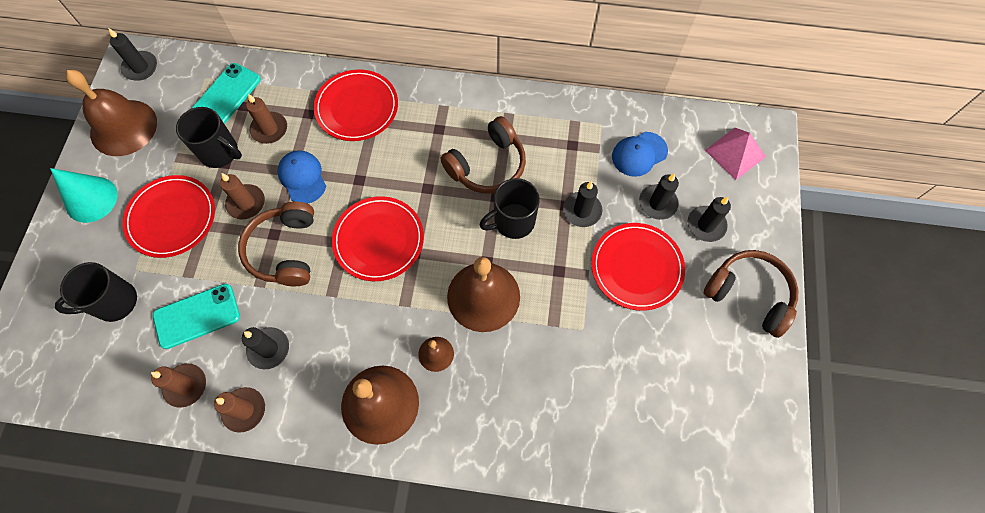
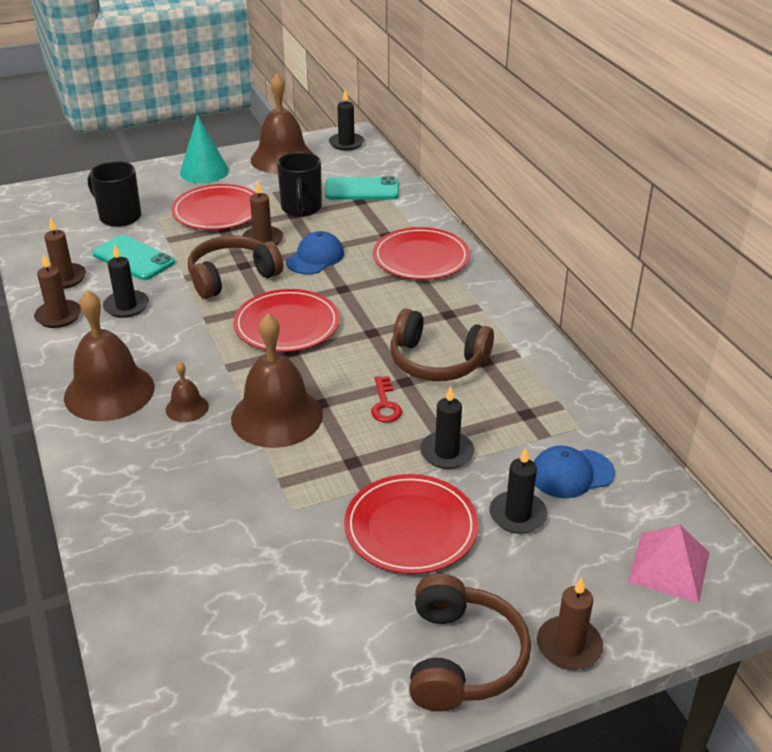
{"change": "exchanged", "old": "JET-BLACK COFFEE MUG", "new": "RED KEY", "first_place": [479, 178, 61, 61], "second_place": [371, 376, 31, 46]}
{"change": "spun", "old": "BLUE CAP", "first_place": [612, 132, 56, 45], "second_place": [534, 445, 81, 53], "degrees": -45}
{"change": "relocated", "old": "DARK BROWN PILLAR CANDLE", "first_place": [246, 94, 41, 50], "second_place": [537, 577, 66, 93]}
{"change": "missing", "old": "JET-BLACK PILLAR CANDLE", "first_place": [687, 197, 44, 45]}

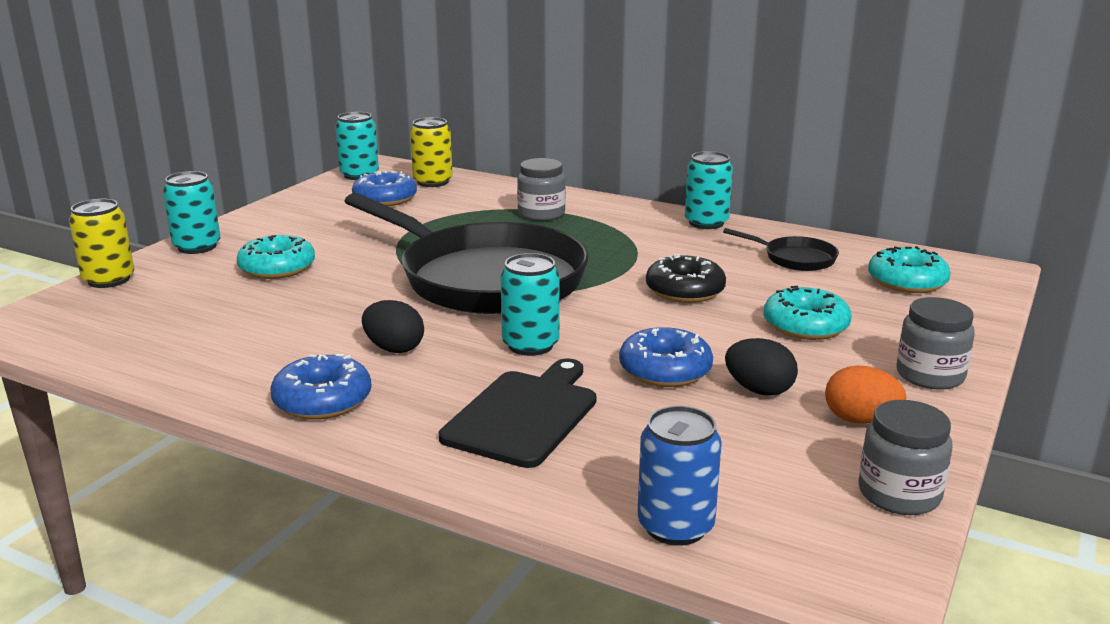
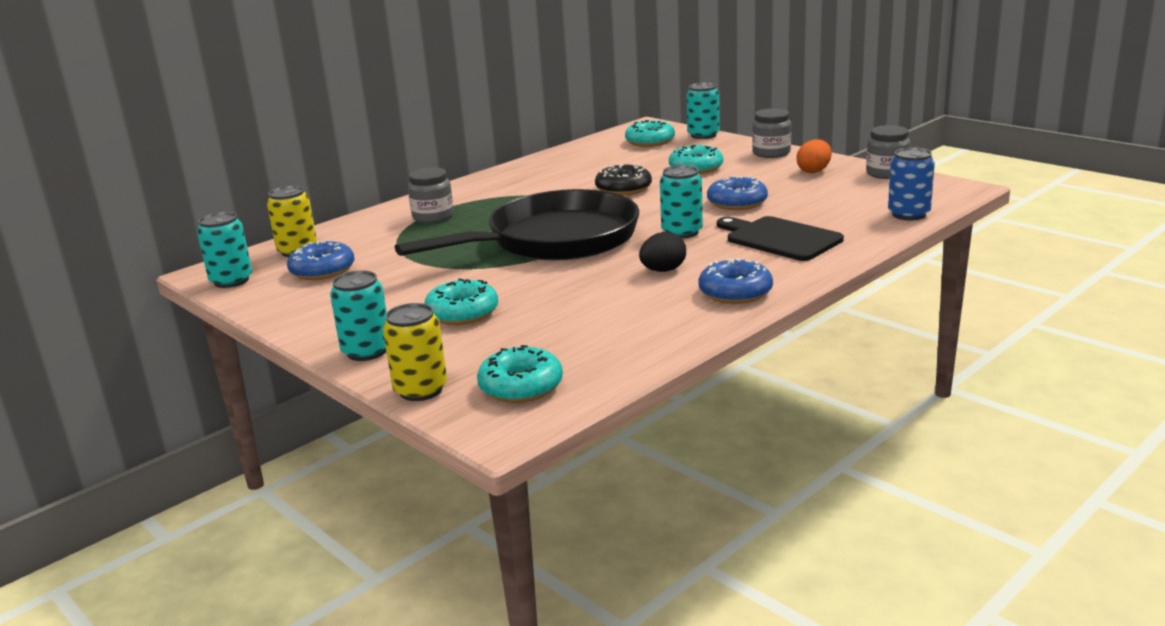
{"change": "appeared", "new": "TURQUOISE DOUGHNUT", "second_place": [477, 345, 86, 58]}
{"change": "relocated", "old": "TURQUOISE SODA CAN", "first_place": [685, 151, 48, 78], "second_place": [687, 83, 33, 56]}
{"change": "missing", "old": "JET-BLACK PAN", "first_place": [723, 228, 116, 43]}
{"change": "missing", "old": "JET-BLACK TOY EGG", "first_place": [725, 338, 73, 58]}

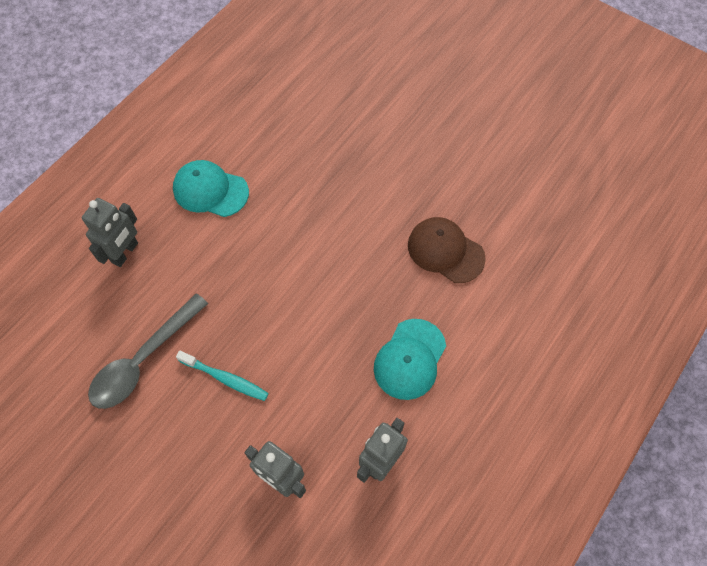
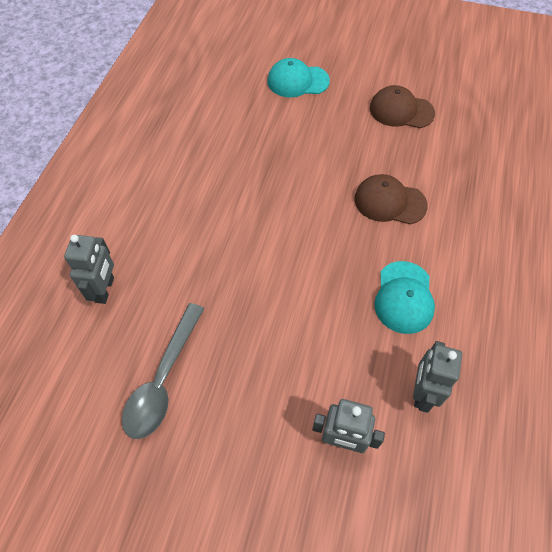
{"change": "relocated", "old": "TURQUOISE CAP", "first_place": [173, 160, 76, 57], "second_place": [267, 58, 63, 40]}
{"change": "appeared", "new": "DARK BROWN CAP", "second_place": [370, 85, 65, 43]}
{"change": "missing", "old": "TURQUOISE TOOTHBRUSH", "first_place": [176, 351, 93, 50]}

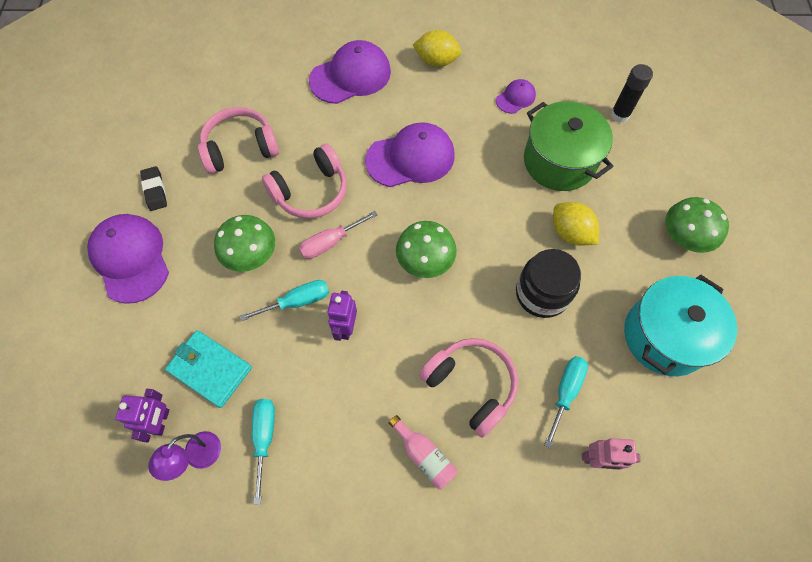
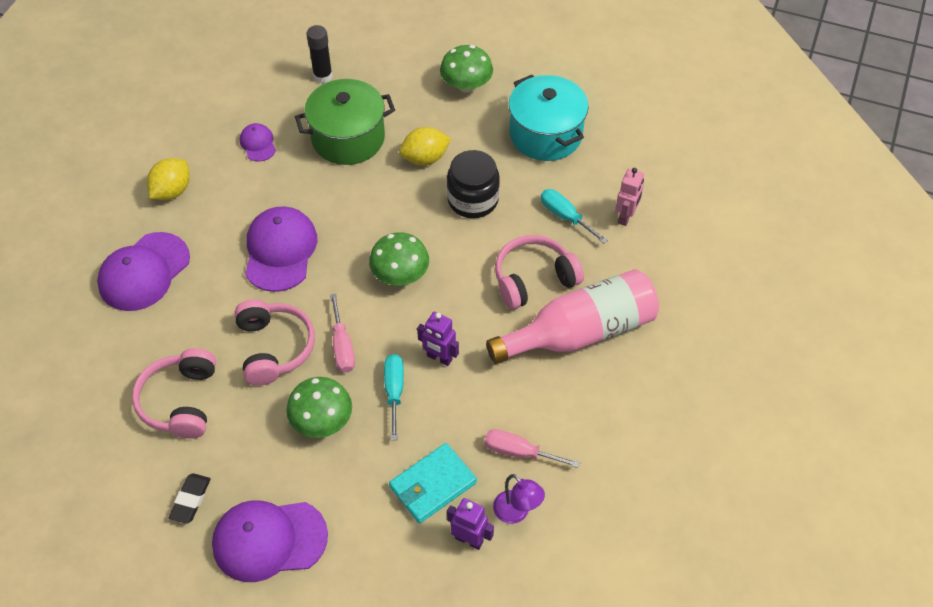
{"change": "spun", "old": "VIOLET CAP", "first_place": [309, 40, 82, 64], "second_place": [97, 232, 93, 79], "degrees": -135}
{"change": "spun", "old": "JET-BLACK ERASER", "first_place": [140, 166, 27, 45], "second_place": [169, 473, 42, 51], "degrees": -75}
{"change": "colour", "old": "TURQUOISE FLAT SCREWDRIVER", "new": "PINK FLAT SCREWDRIVER", "first_place": [252, 399, 23, 106], "second_place": [485, 429, 95, 39]}
{"change": "size", "old": "PINK FLASK", "first_place": [389, 415, 68, 74], "second_place": [486, 269, 173, 95], "factor": 2.32}

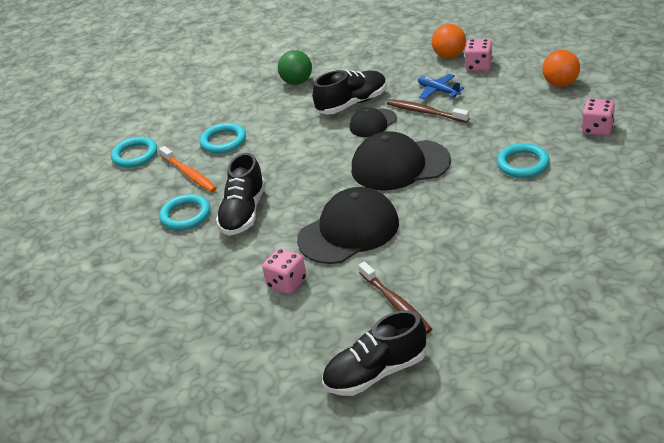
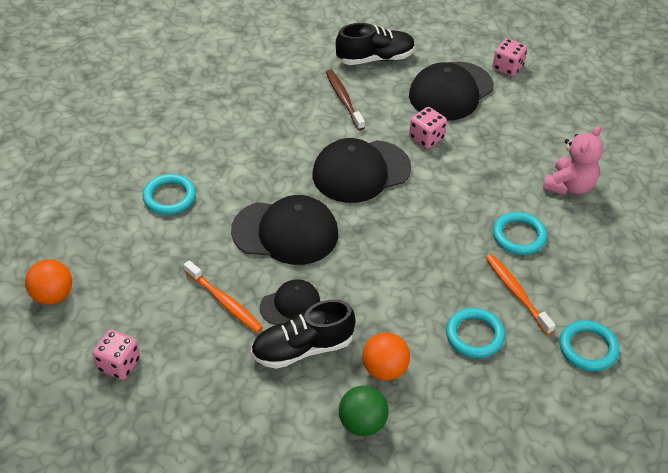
{"change": "colour", "old": "DARK BROWN TOOTHBRUSH", "new": "ORANGE-COLOURED TOOTHBRUSH", "first_place": [387, 99, 82, 24], "second_place": [184, 260, 79, 73]}
{"change": "relocated", "old": "ORANGE-COLOURED PLAY BALL", "first_place": [432, 24, 34, 35], "second_place": [362, 332, 48, 48]}
{"change": "appeared", "new": "JET-BLACK CAP", "second_place": [409, 61, 85, 60]}
{"change": "relocated", "old": "PINK GAME DIE", "first_place": [582, 98, 33, 38], "second_place": [493, 38, 34, 38]}
{"change": "appeared", "new": "PINK TEDDY", "second_place": [543, 126, 60, 69]}
{"change": "missing", "old": "JET-BLACK SNEAKER", "first_place": [216, 153, 50, 83]}
{"change": "missing", "old": "BLUE AEROPLANE", "first_place": [418, 74, 47, 25]}

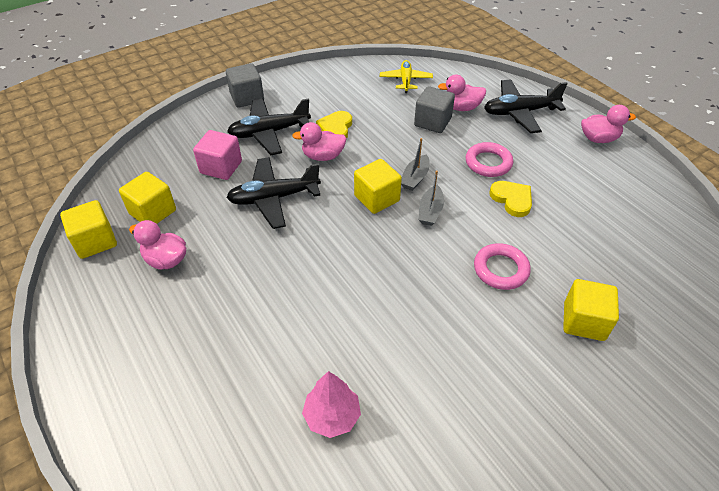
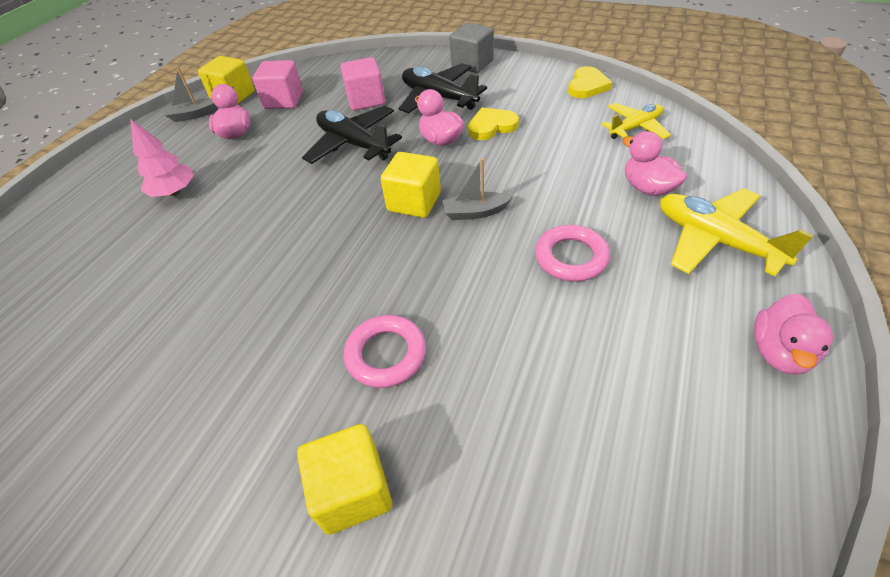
{"change": "relocated", "old": "PINK TREE", "first_place": [302, 371, 59, 67], "second_place": [130, 119, 64, 78]}
{"change": "relocated", "old": "ASH-GREY BOAT", "first_place": [419, 171, 25, 55], "second_place": [165, 67, 53, 55]}
{"change": "colour", "old": "GOLDEN BLOCK", "new": "PINK BLOCK", "first_place": [119, 172, 57, 52], "second_place": [252, 60, 51, 49]}
{"change": "relocated", "old": "GOLDEN HEART", "first_place": [489, 181, 43, 36], "second_place": [568, 66, 45, 32]}
{"change": "colour", "old": "JET-BLACK AEROPLANE", "new": "GOLDEN AEROPLANE", "first_place": [484, 79, 84, 54], "second_place": [660, 188, 154, 89]}
{"change": "spun", "old": "PINK DUCK", "first_place": [581, 105, 55, 38], "second_place": [754, 294, 79, 81], "degrees": 60}
{"change": "missing", "old": "ASH-GREY BLOCK", "first_place": [414, 86, 41, 47]}

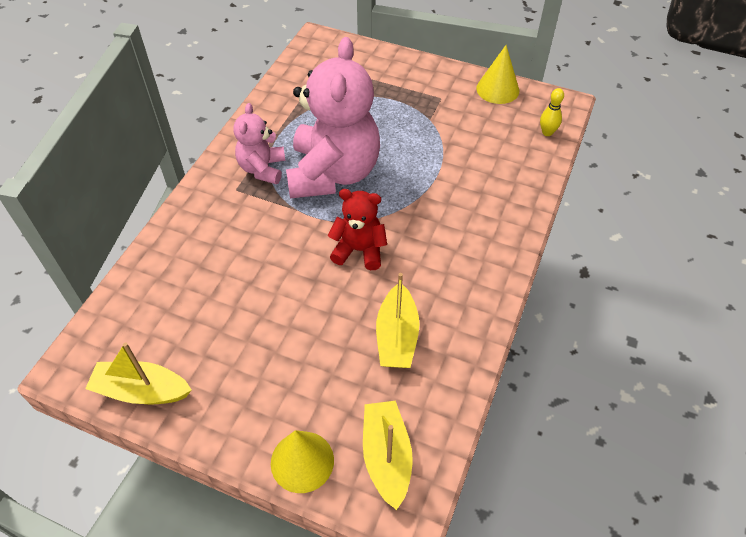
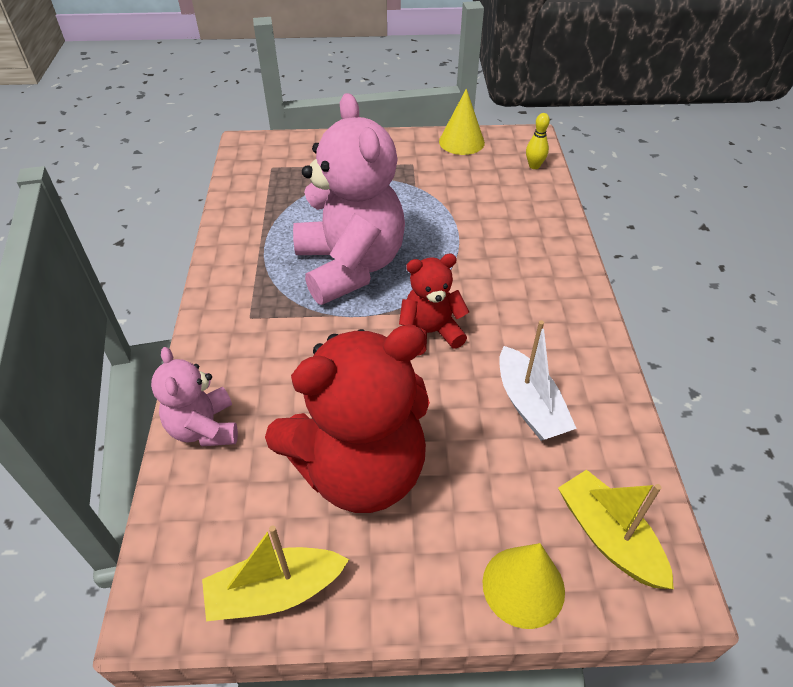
{"change": "relocated", "old": "PINK TEDDY", "first_place": [233, 103, 52, 81], "second_place": [151, 347, 87, 99]}
{"change": "appeared", "new": "RED TEDDY", "second_place": [265, 324, 165, 189]}
{"change": "colour", "old": "GOLDEN BOAT", "new": "WHITE BOAT", "first_place": [376, 273, 44, 95], "second_place": [499, 320, 78, 121]}

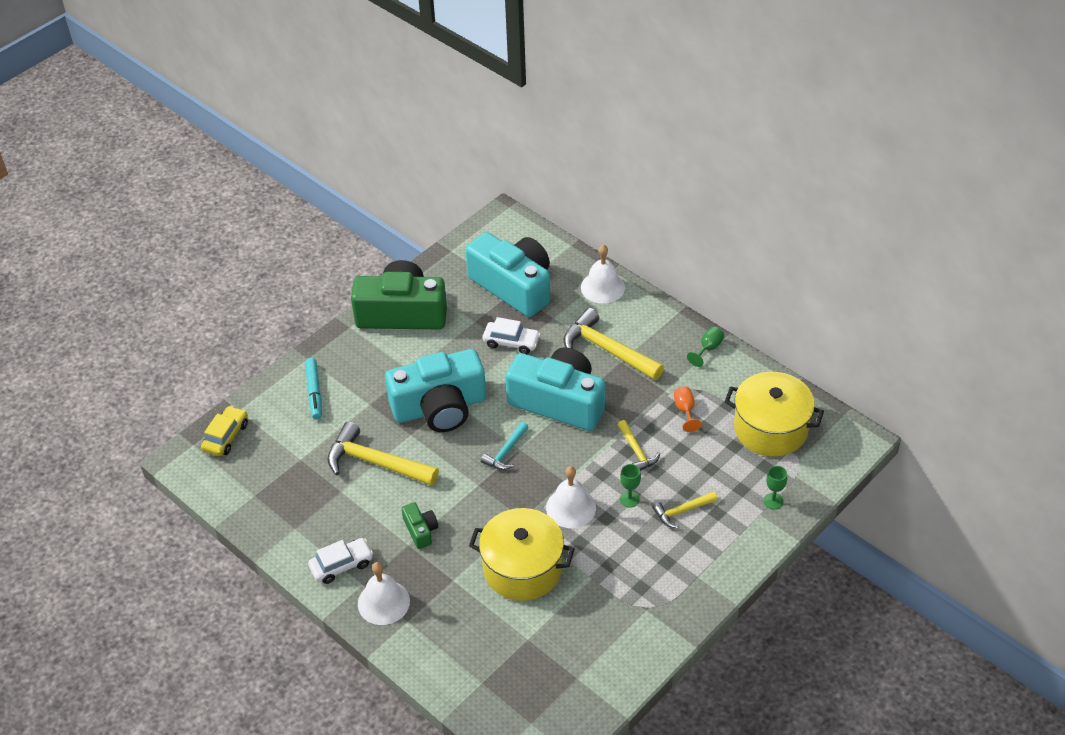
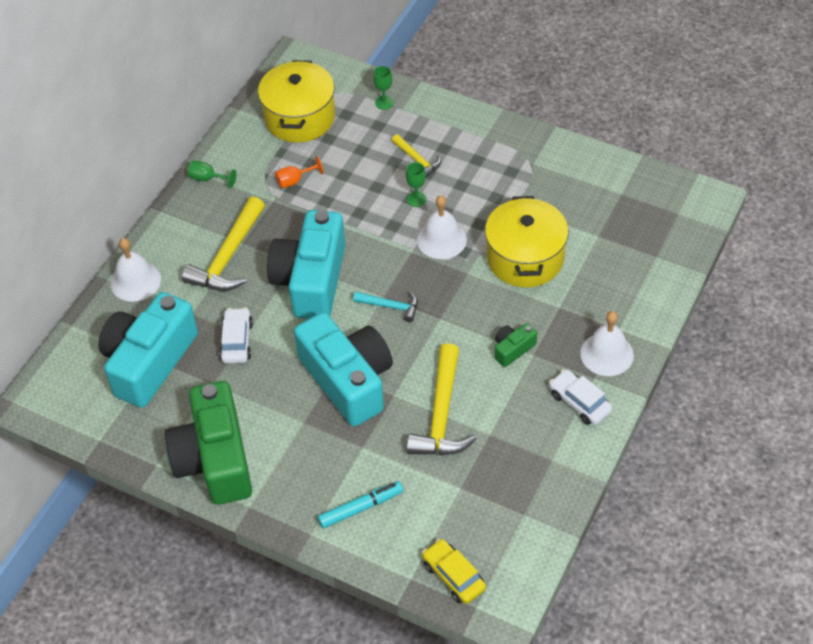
{"change": "spun", "old": "GOLDEN CAR", "first_place": [201, 406, 47, 50], "second_place": [422, 539, 64, 65], "degrees": 45}
{"change": "missing", "old": "GOLDEN CARPENTER'S HAMMER", "first_place": [617, 420, 43, 51]}

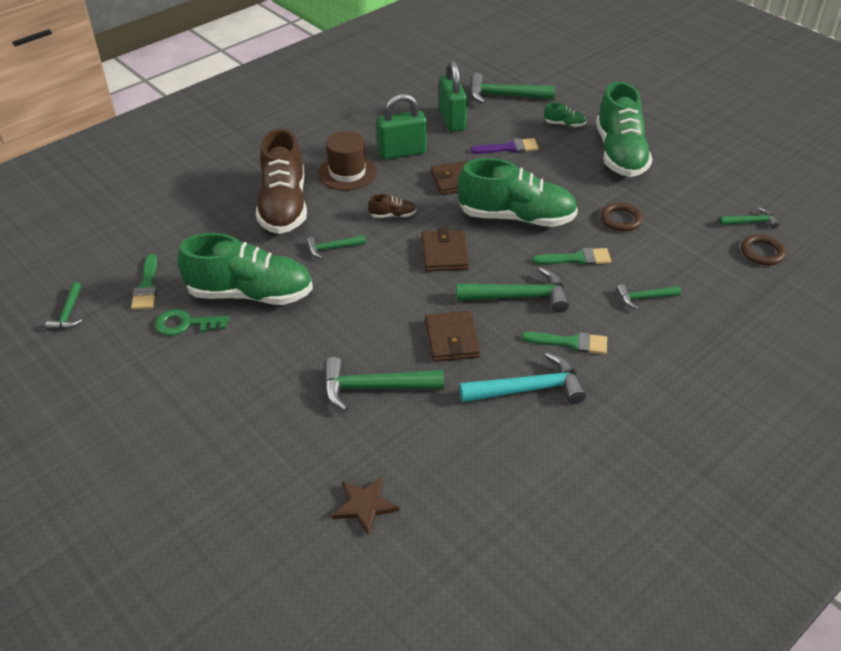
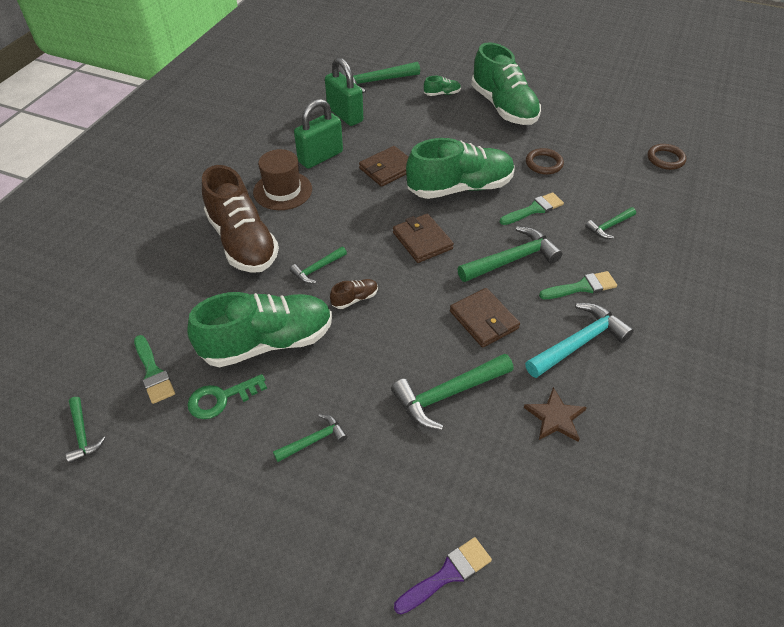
{"change": "relocated", "old": "EMERALD CARPENTER'S HAMMER", "first_place": [719, 207, 61, 22], "second_place": [273, 414, 74, 48]}
{"change": "relocated", "old": "DARK BROWN SNEAKER", "first_place": [368, 194, 48, 24], "second_place": [330, 279, 48, 30]}
{"change": "relocated", "old": "VIOLET PAINT BRUSH", "first_place": [470, 138, 69, 16], "second_place": [394, 537, 98, 77]}
{"change": "relocated", "old": "DARK BROWN FIVE-POINTED STAR", "first_place": [332, 477, 67, 59], "second_place": [524, 387, 63, 55]}

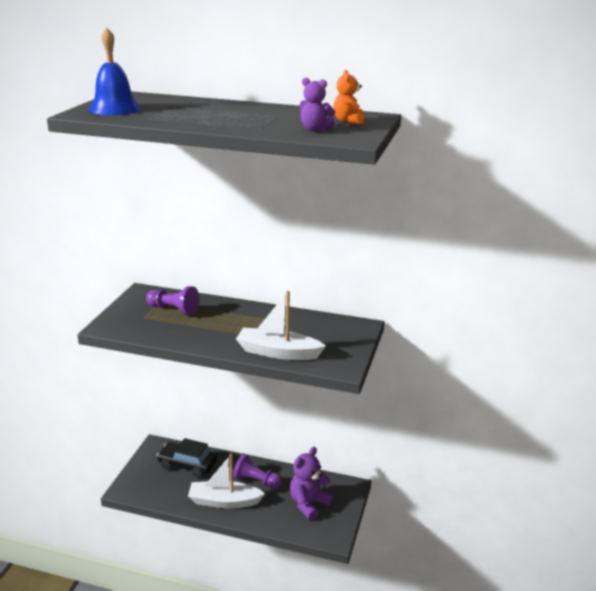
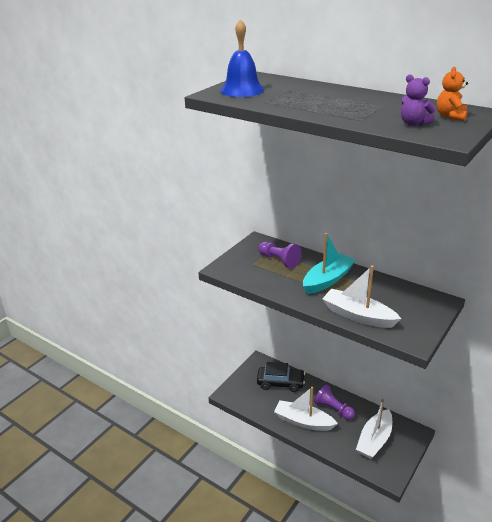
{"change": "spun", "old": "JET-BLACK CAR", "first_place": [157, 438, 60, 40], "second_place": [257, 362, 48, 30], "degrees": 150}
{"change": "appeared", "new": "TURQUOISE BOAT", "second_place": [303, 233, 53, 61]}
{"change": "exchanged", "old": "VIOLET TEDDY", "new": "WHITE BOAT", "first_place": [290, 447, 44, 74], "second_place": [356, 398, 36, 61]}

